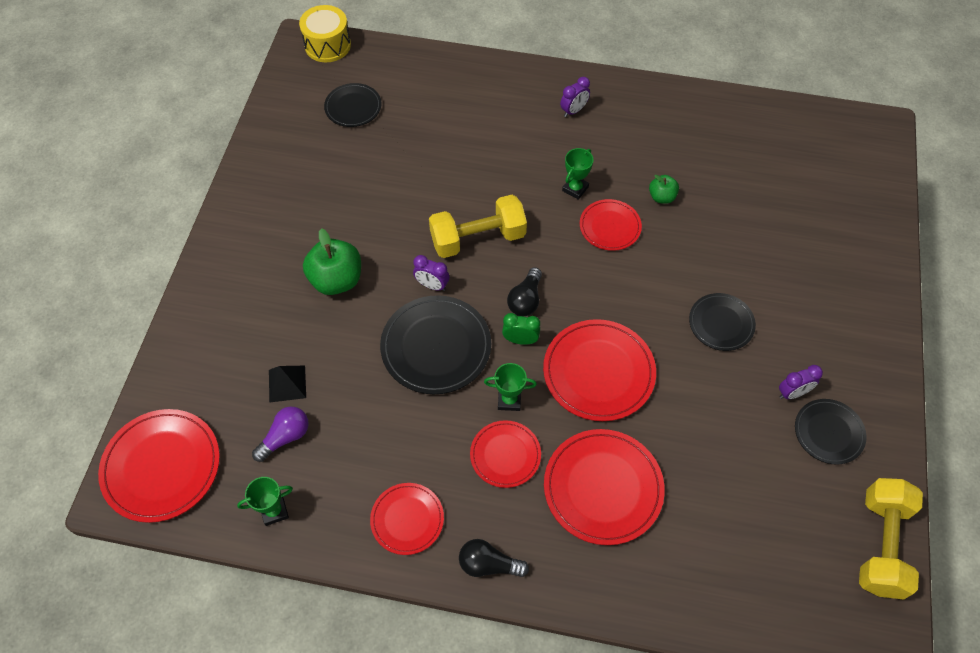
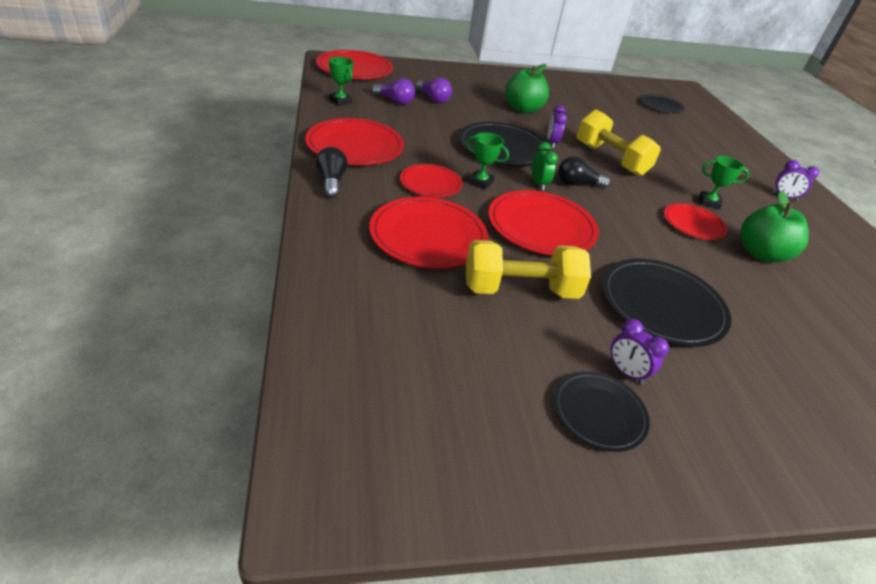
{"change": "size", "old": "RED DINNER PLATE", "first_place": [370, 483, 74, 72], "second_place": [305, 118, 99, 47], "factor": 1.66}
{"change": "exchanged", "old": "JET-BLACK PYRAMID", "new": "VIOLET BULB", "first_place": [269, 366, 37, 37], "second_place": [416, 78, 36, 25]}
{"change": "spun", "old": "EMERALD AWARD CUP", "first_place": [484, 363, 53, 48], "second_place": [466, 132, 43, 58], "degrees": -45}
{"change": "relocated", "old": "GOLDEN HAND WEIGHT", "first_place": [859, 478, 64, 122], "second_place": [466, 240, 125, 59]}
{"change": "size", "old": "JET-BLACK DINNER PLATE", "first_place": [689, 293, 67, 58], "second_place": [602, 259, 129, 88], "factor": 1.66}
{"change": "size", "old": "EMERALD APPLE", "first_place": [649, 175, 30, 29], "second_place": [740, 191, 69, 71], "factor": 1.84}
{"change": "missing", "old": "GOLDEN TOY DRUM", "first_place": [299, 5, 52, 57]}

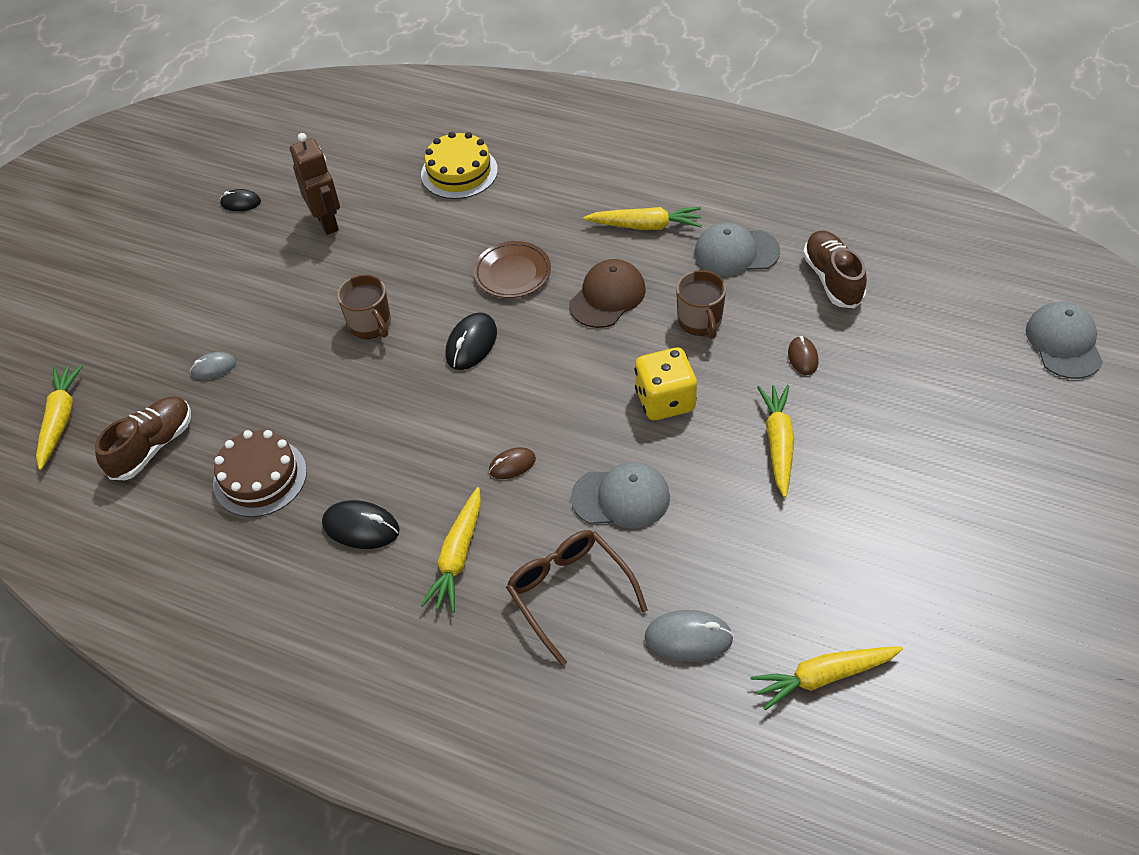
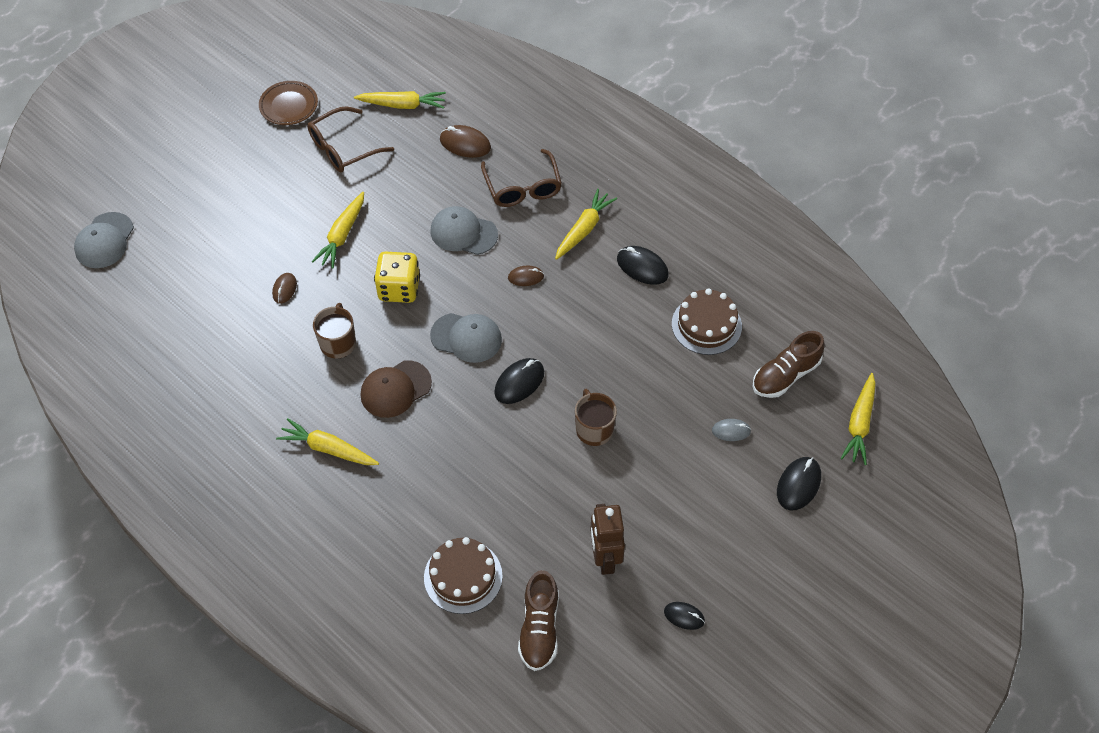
{"change": "relocated", "old": "DARK BROWN DINNER PLATE", "first_place": [474, 241, 77, 57], "second_place": [259, 81, 59, 44]}
{"change": "appeared", "new": "DARK BROWN GLASSES", "second_place": [307, 107, 87, 65]}
{"change": "colour", "old": "GOLDEN GATEAU", "new": "DARK BROWN GATEAU", "first_place": [421, 132, 77, 67], "second_place": [424, 537, 79, 77]}
{"change": "relocated", "old": "ASH-GREY CAP", "first_place": [694, 223, 86, 53], "second_place": [430, 313, 72, 50]}
{"change": "colour", "old": "ASH-GREY COMPUTER MOUSE", "new": "DARK BROWN COMPUTER MOUSE", "first_place": [645, 610, 89, 52], "second_place": [440, 125, 51, 33]}
{"change": "relocated", "old": "DARK BROWN SNEAKER", "first_place": [803, 231, 64, 77], "second_place": [518, 570, 40, 101]}
{"change": "appeared", "new": "JET-BLACK COMPUTER MOUSE", "second_place": [777, 457, 44, 54]}

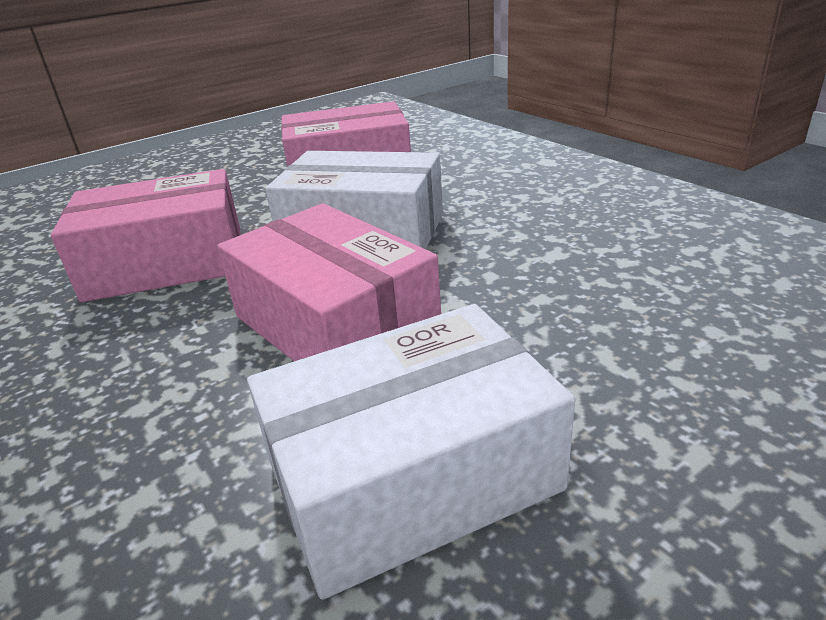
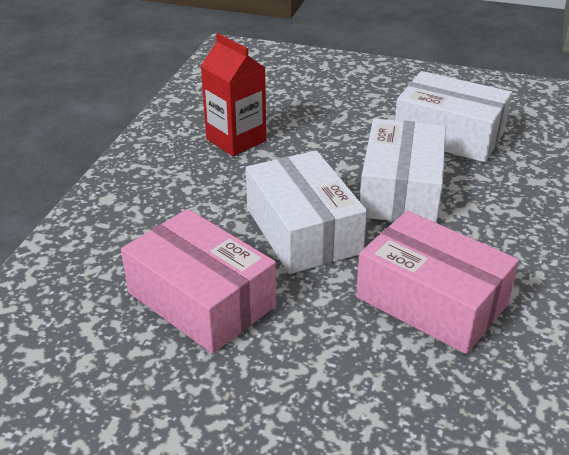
{"change": "appeared", "new": "RED JUICE CARTON", "second_place": [201, 33, 65, 123]}
{"change": "colour", "old": "PINK PARCEL", "new": "WHITE PARCEL", "first_place": [217, 203, 224, 158], "second_place": [360, 118, 86, 105]}

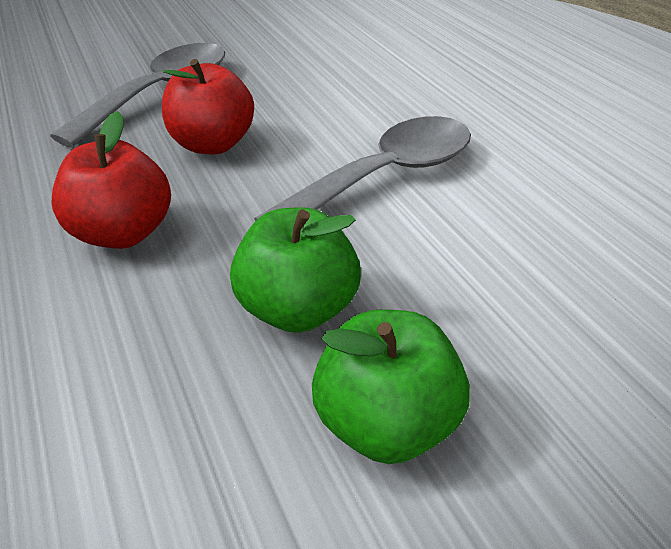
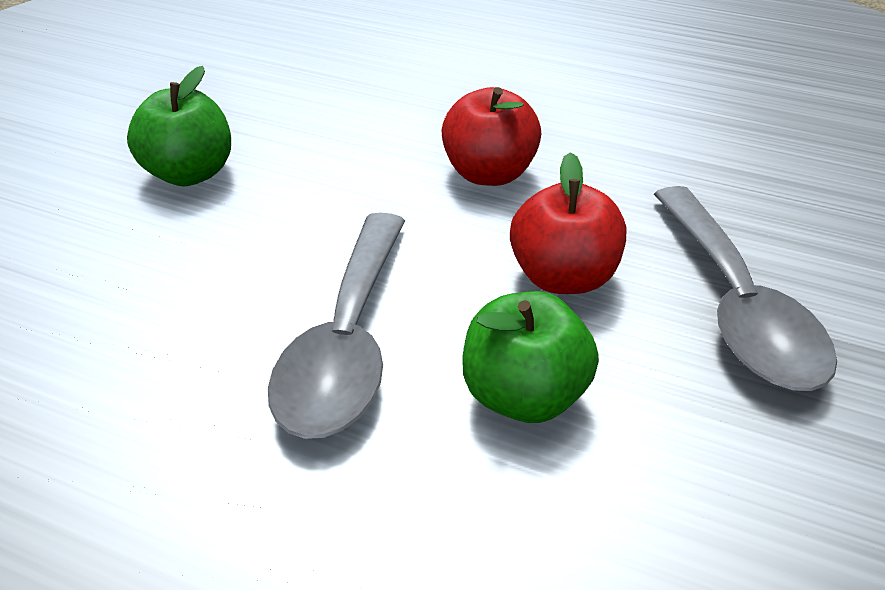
{"change": "relocated", "old": "EMERALD APPLE", "first_place": [230, 207, 131, 126], "second_place": [462, 291, 137, 132]}

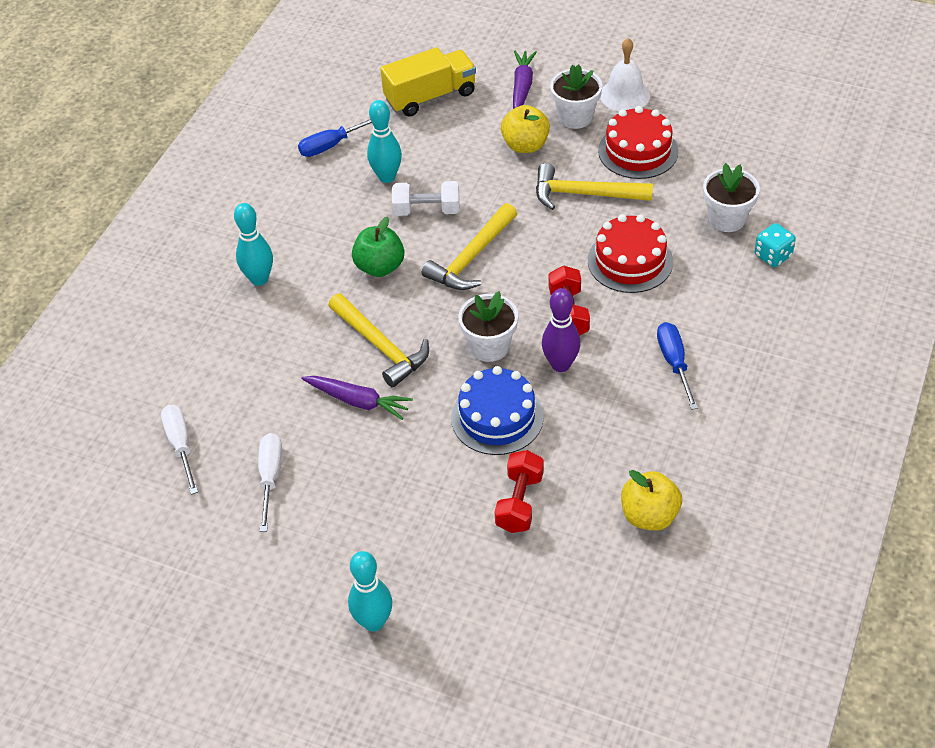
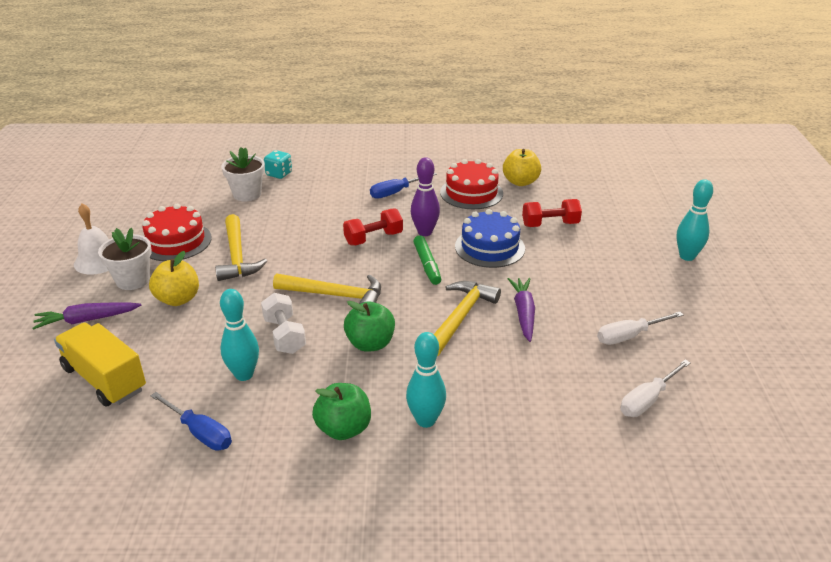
{"change": "appeared", "new": "EMERALD APPLE", "second_place": [312, 383, 59, 57]}
{"change": "exchanged", "old": "WHITE POTTED PLANT", "new": "EMERALD FELT PEN", "first_place": [458, 291, 60, 71], "second_place": [413, 235, 28, 50]}
{"change": "relocated", "old": "RED GATEAU", "first_place": [588, 214, 85, 79], "second_place": [440, 159, 63, 50]}

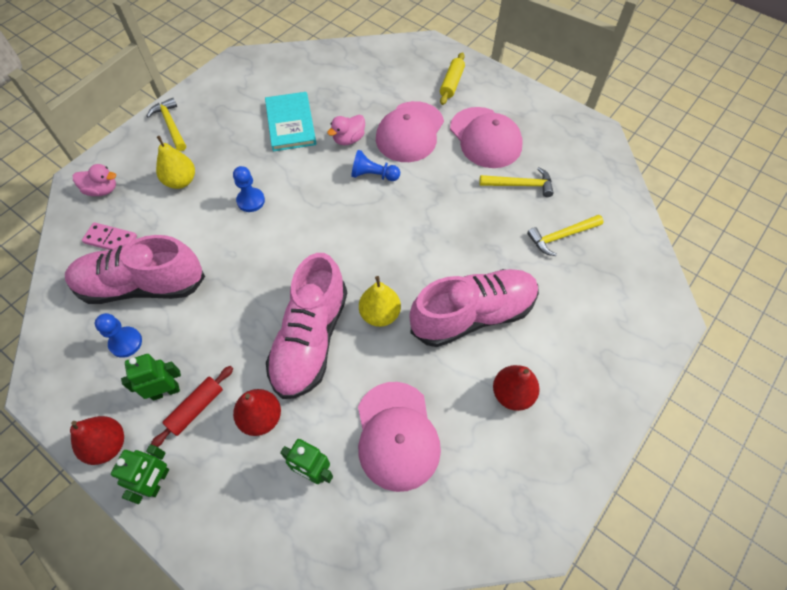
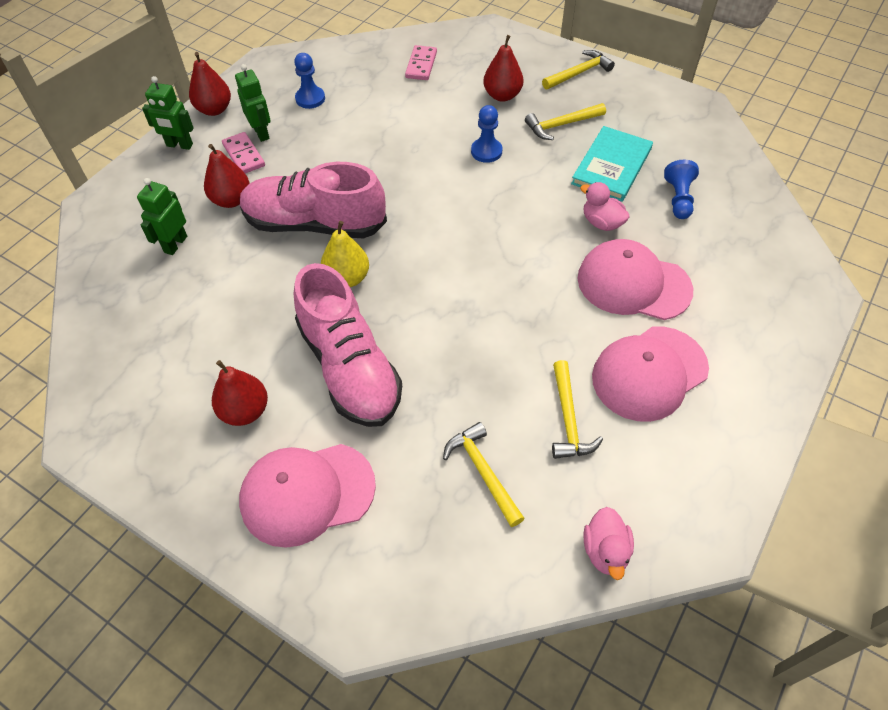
{"change": "exchanged", "old": "RED DOUGH ROLLER", "new": "PINK DOMINO PIECE", "first_place": [151, 366, 82, 81], "second_place": [222, 132, 43, 42]}
{"change": "relocated", "old": "PINK CAP", "first_place": [358, 382, 83, 110], "second_place": [239, 444, 137, 104]}
{"change": "colour", "old": "GOLDEN PEAR", "new": "RED PEAR", "first_place": [156, 136, 39, 53], "second_place": [483, 35, 40, 67]}
{"change": "appeared", "new": "GOLDEN CARPENTER'S HAMMER", "second_place": [525, 103, 81, 37]}
{"change": "spun", "old": "TURQUOISE HARDBACK", "first_place": [265, 92, 51, 60], "second_place": [571, 126, 82, 76], "degrees": -45}
{"change": "relocated", "old": "PINK DUCK", "first_place": [73, 164, 43, 32], "second_place": [584, 507, 50, 73]}
{"change": "relocated", "old": "BLUE CHESS PAWN", "first_place": [351, 150, 49, 31], "second_place": [664, 160, 35, 59]}
{"change": "missing", "old": "PINK SNEAKER", "first_place": [65, 235, 140, 69]}
{"change": "missing", "old": "GOLDEN DOUGH ROLLER", "first_place": [440, 52, 25, 53]}

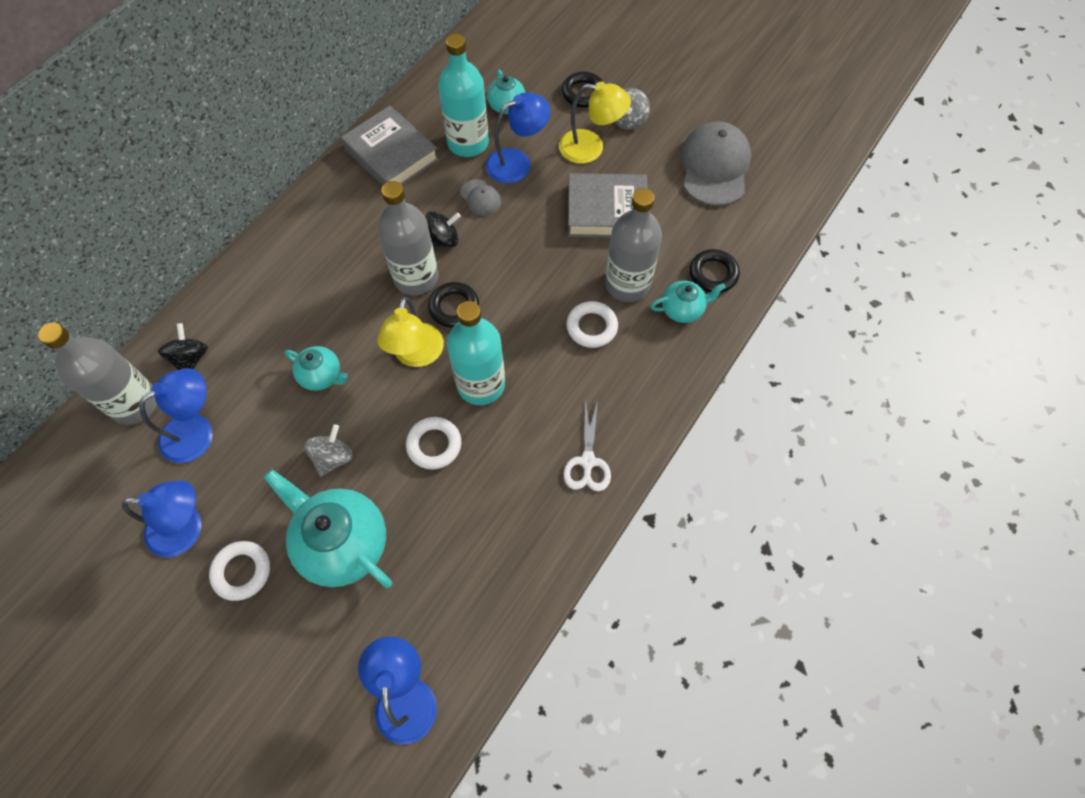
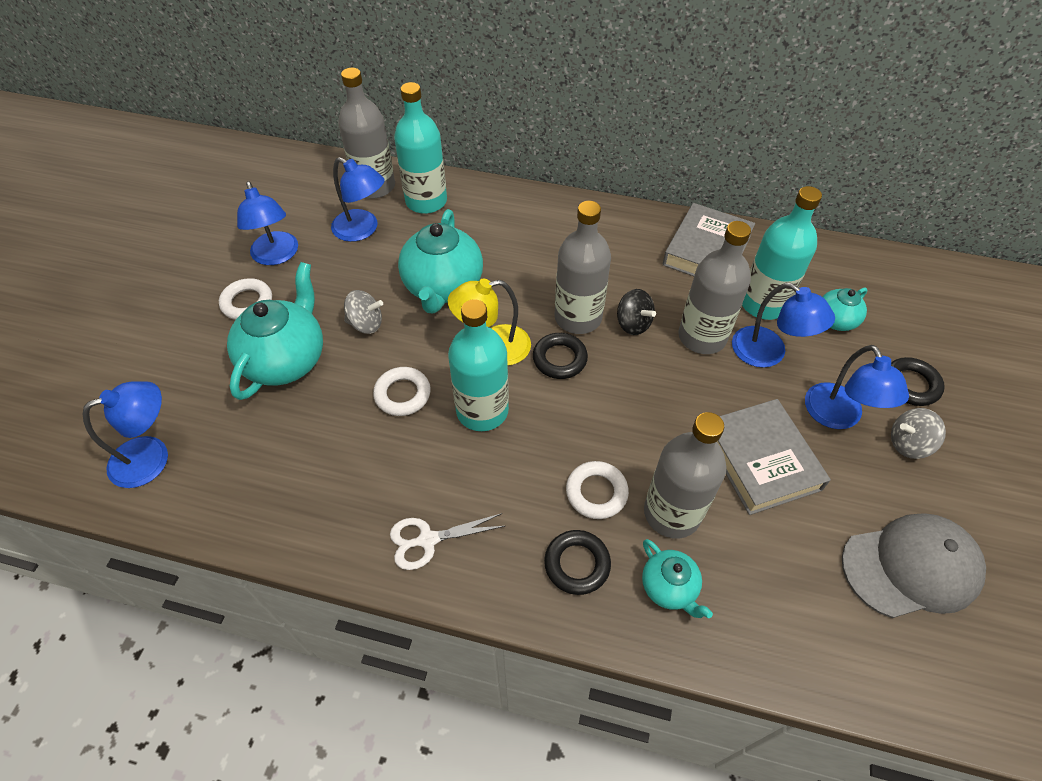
{"change": "exchanged", "old": "JET-BLACK TOY TOP", "new": "TURQUOISE FLASK", "first_place": [158, 323, 50, 47], "second_place": [394, 82, 53, 132]}
{"change": "size", "old": "TURQUOISE TEAPOT", "first_place": [284, 346, 64, 45], "second_place": [398, 209, 85, 104], "factor": 1.88}
{"change": "relocated", "old": "JET-BLACK RING", "first_place": [690, 249, 50, 44], "second_place": [544, 530, 67, 65]}
{"change": "exchanged", "old": "ASH-GREY CAP", "new": "ASH-GREY FLASK", "first_place": [460, 179, 41, 37], "second_place": [678, 221, 73, 133]}
{"change": "colour", "old": "GOLDEN READING LAMP", "new": "BLUE READING LAMP", "first_place": [559, 81, 72, 83], "second_place": [805, 345, 104, 84]}

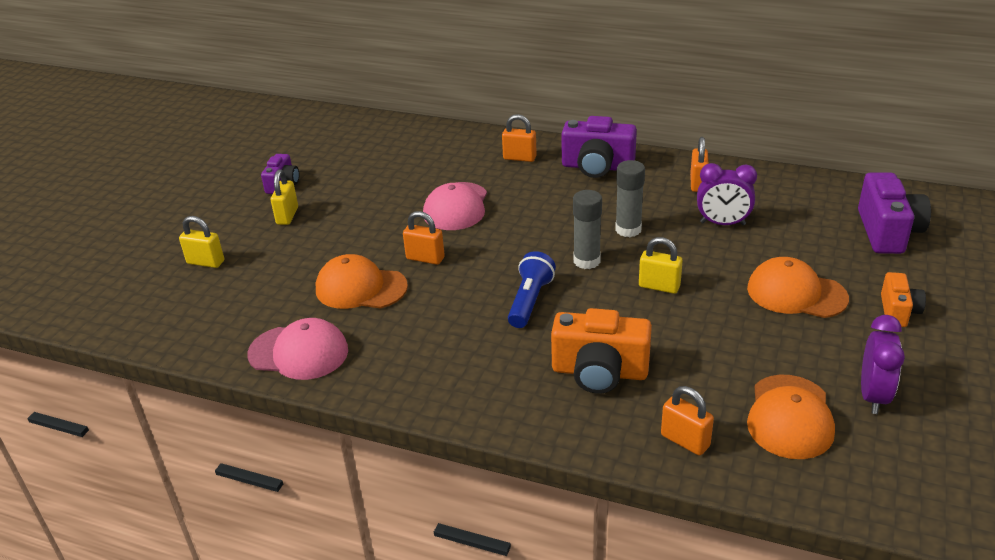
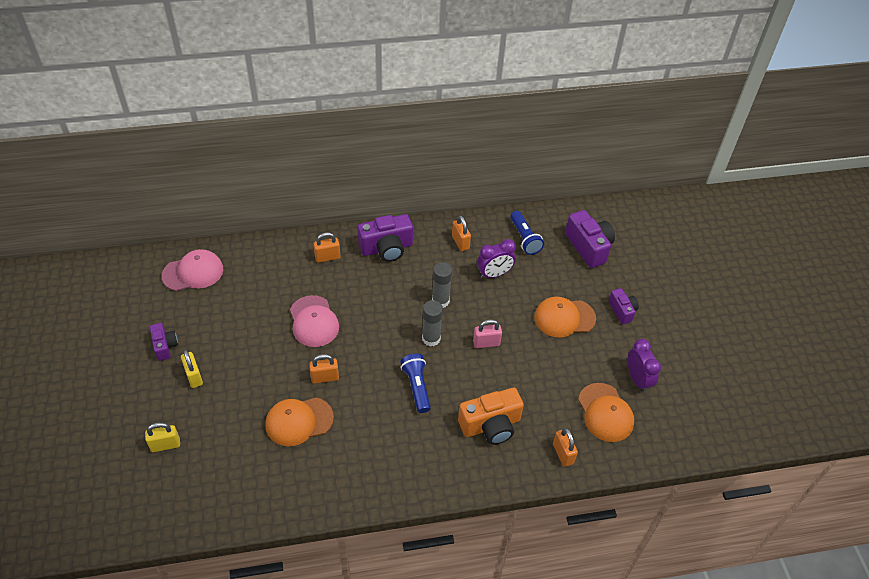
{"change": "relocated", "old": "PINK CAP", "first_place": [247, 318, 101, 62], "second_place": [161, 249, 62, 42]}
{"change": "colour", "old": "GOLDEN PADLOCK", "new": "PINK PADLOCK", "first_place": [639, 237, 44, 57], "second_place": [473, 319, 29, 29]}
{"change": "appeared", "new": "BLUE TORCH", "second_place": [510, 211, 34, 44]}
{"change": "spun", "old": "ORANGE-COLOURED PADLOCK", "first_place": [661, 386, 53, 70], "second_place": [553, 428, 25, 39], "degrees": 60}
{"change": "colour", "old": "ORANGE-COLOURED CAMERA", "new": "VIOLET CAMERA", "first_place": [881, 272, 45, 55], "second_place": [609, 288, 30, 36]}

